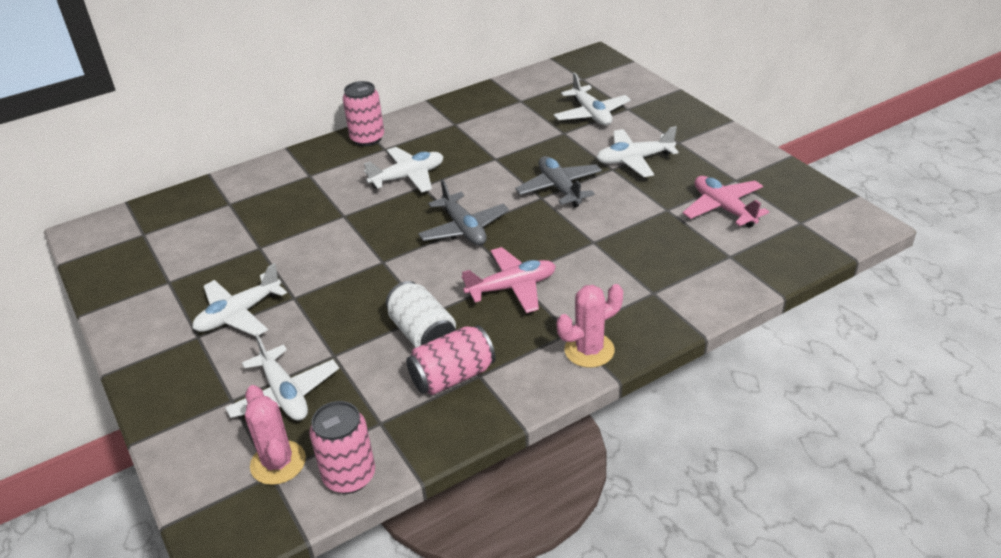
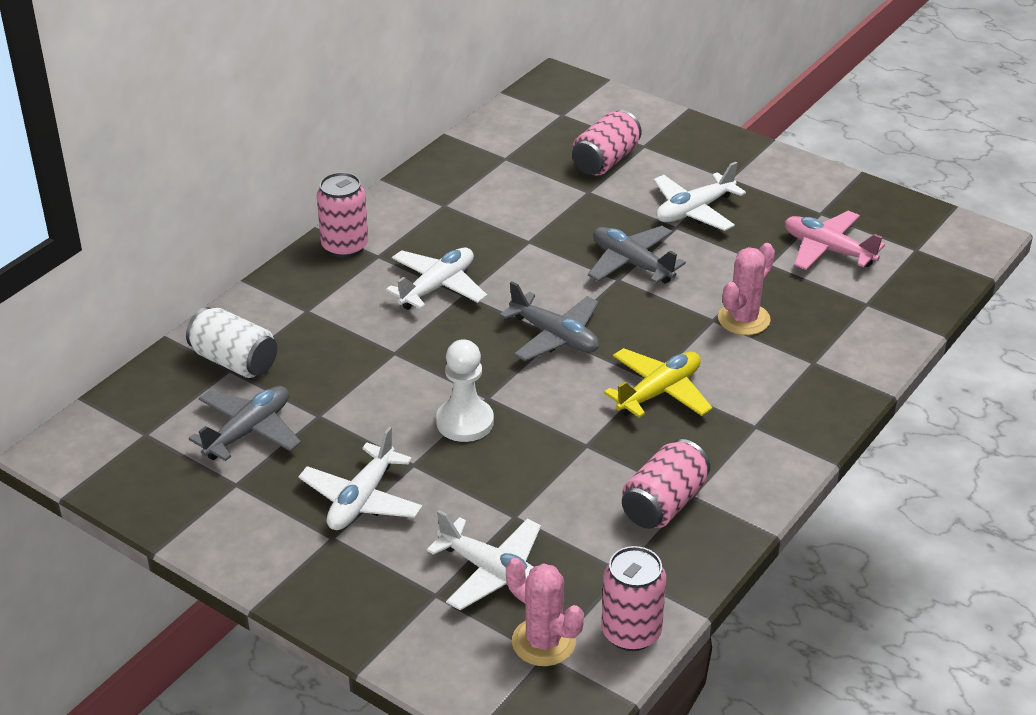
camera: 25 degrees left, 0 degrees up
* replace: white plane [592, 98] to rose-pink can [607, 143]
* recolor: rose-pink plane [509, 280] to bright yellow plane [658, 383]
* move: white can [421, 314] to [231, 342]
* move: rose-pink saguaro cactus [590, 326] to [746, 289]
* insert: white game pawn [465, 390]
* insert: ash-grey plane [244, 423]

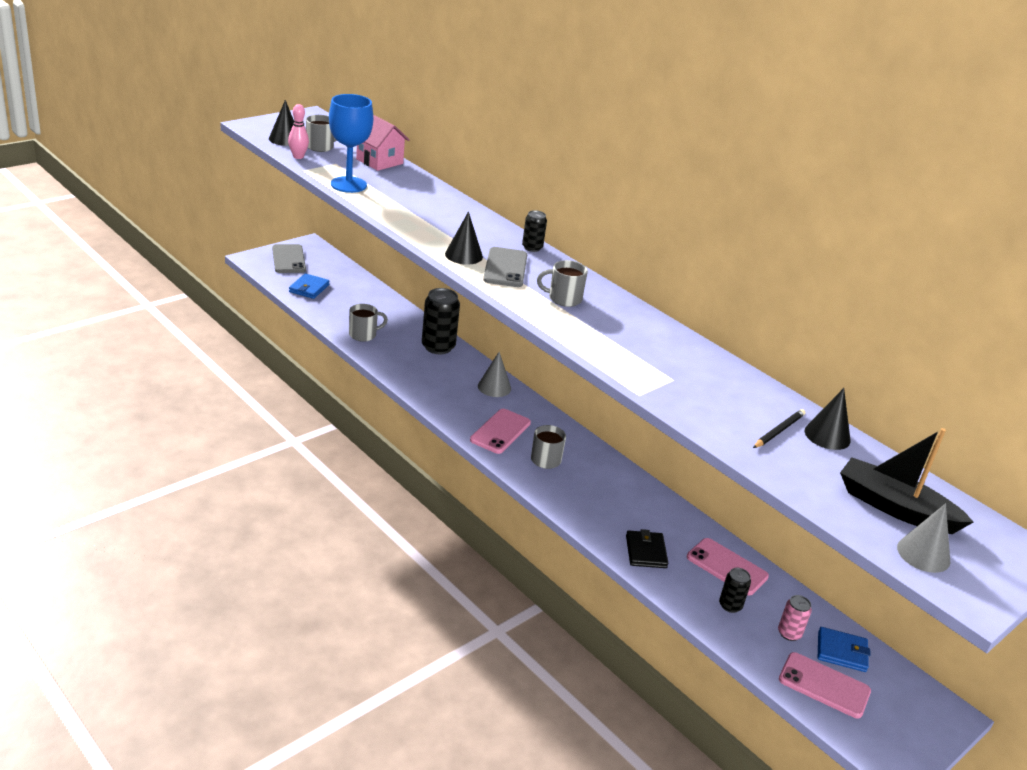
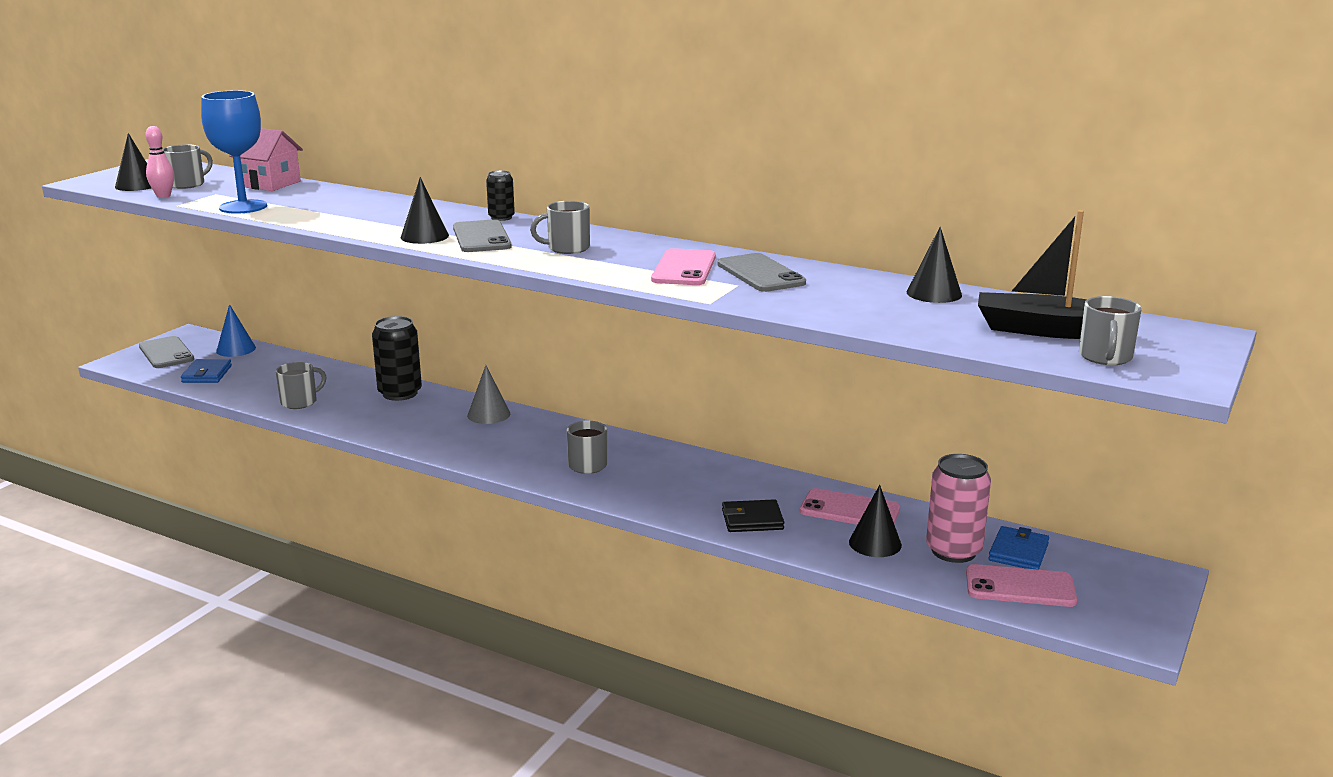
camera: 15 degrees left, 10 degrees down
* move: rose-pink phone [500, 431] to [683, 266]
* delete: black lead pencil [779, 428]
* replace: ash-grey solid cone [923, 538] to ash-grey tea mug [1110, 330]
* rotate: black card wallet [647, 548] = [753, 515] 75 degrees counterclockwise
* replace: black can [735, 590] to black solid cone [875, 521]
* resize: rose-pink can [795, 618] = [958, 508] x1.84
* rotate: royal blue card wallet [844, 649] = [1018, 548] 60 degrees counterclockwise
* insert: ash-grey phone [762, 272]
* insert: royal blue solid cone [236, 330]

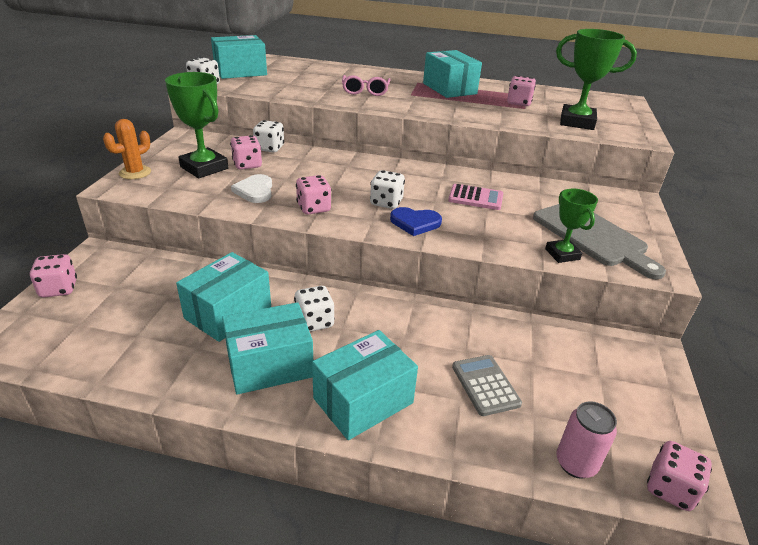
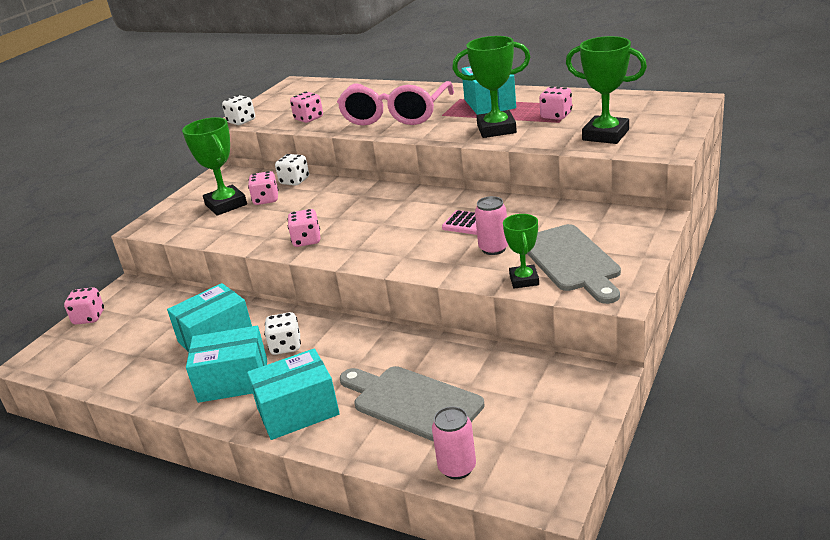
camera: 20 degrees right, 5 degrees down
* delete: aqua package [239, 57]
* resize: rose-pink spectacles [366, 85] = [395, 103] x2.06
* delete: bright orange saguaro cactus [127, 149]
* delete: white game die [387, 189]
* delete: white heart shape [251, 188]
* delete: royal blue heart shape [416, 221]
* replace: ash-grey adding machine [487, 385] to ash-grey bread board [412, 404]
* move: rose-pink game die [679, 476] to [306, 107]
* insert: leaf-green award cup [491, 87]
* insert: rose-pink can [491, 225]

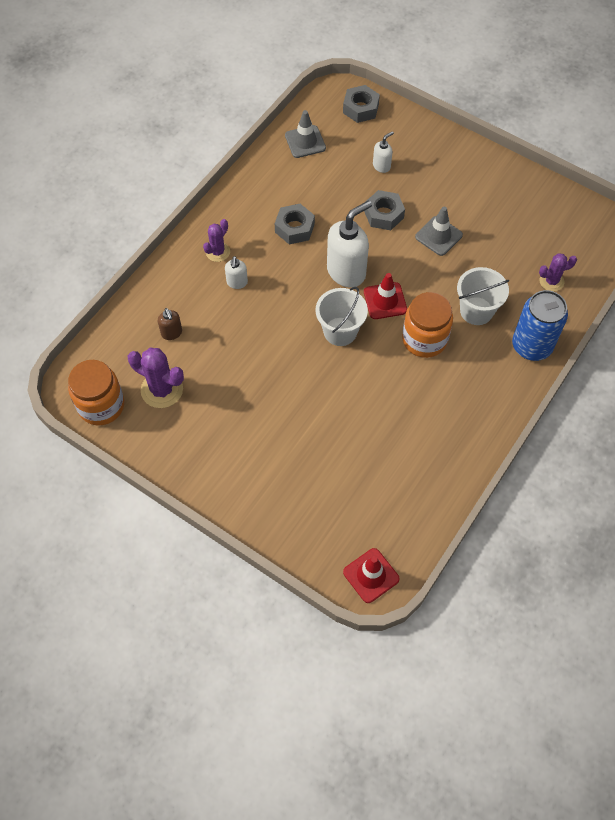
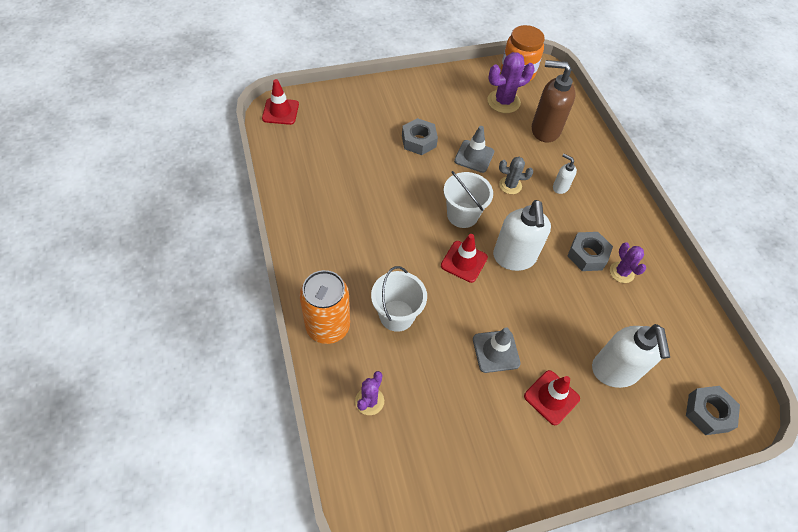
camera: 125 degrees right, 5 degrees down
* move: ash-grey traffic cone [305, 134] to [474, 149]
* resize: white soap dispenser [383, 152] = [631, 356] x2.07
* move: ash-grey hex nut [384, 210] to [420, 136]
* move: violet saguaro cactus [216, 240] to [628, 262]
* recolor: royal blue can [540, 325] to bright orange can [325, 307]
* delete: bright orange preserve jar [427, 325]
* resize: brown soap dispenser [170, 324] = [554, 101] x2.07
* insert: ash-grey saguaro cactus [516, 175]
* insert: crimson traffic cone [552, 397]

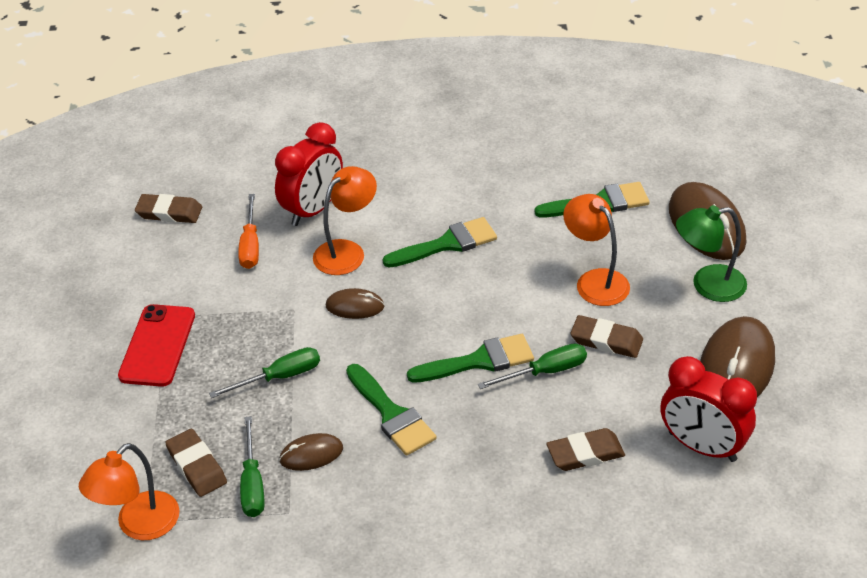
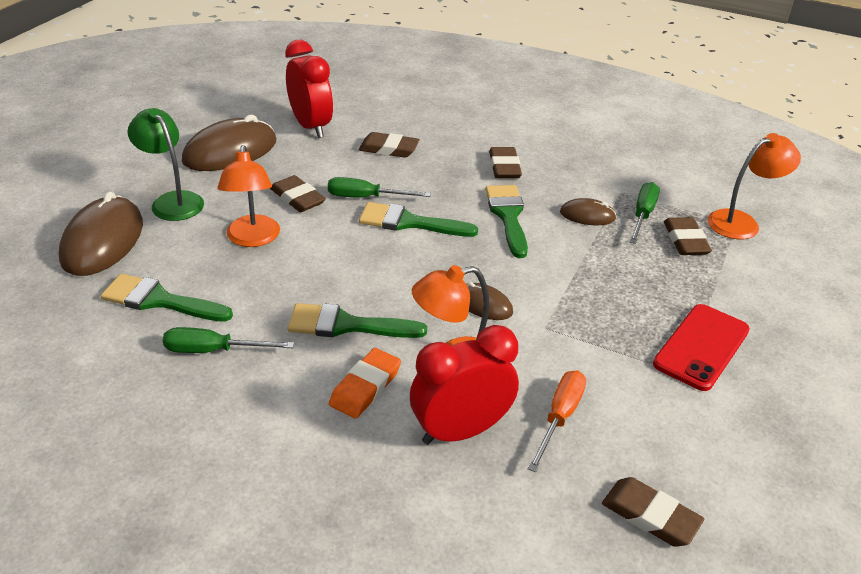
camera: 155 degrees left, 5 degrees down
* rotate: leaf-green reading lamp [711, 253] = [166, 164] 150 degrees counterclockwise
* move: leaf-green screwdriver [264, 372] to [228, 340]
* insert: brown gum eraser [505, 162]
* insert: bright orange gum eraser [365, 383]

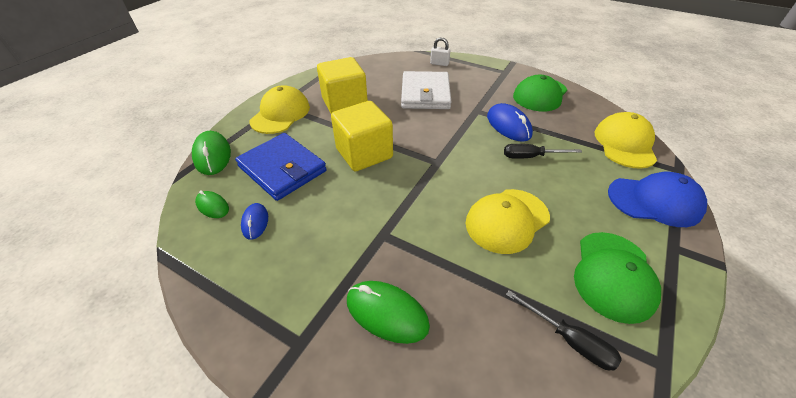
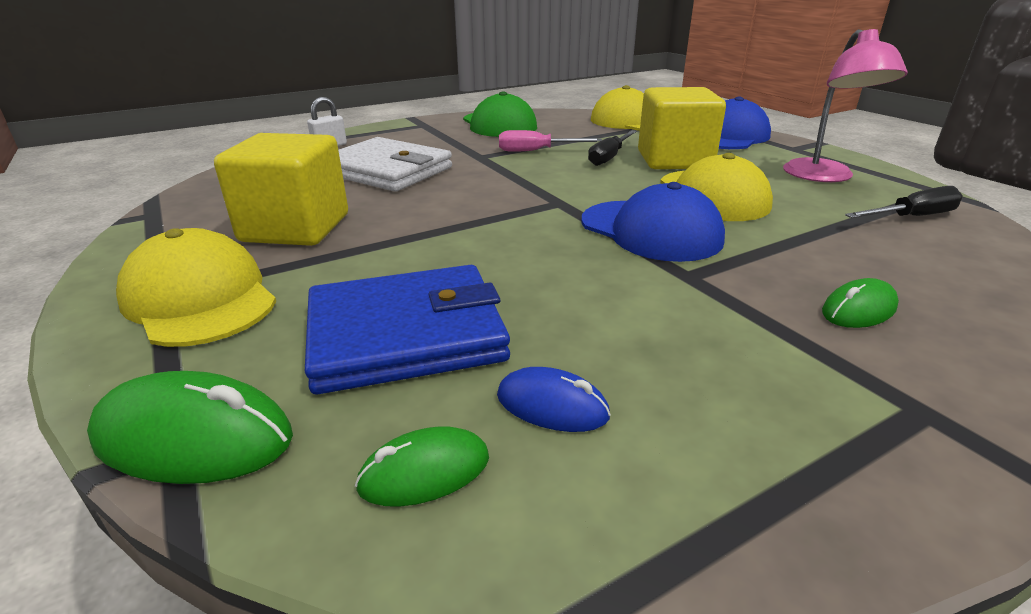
camera: 60 degrees left, 15 degrees down
* move: bright yellow solid cube [362, 136] to [682, 128]
* replace: royal blue computer mouse [510, 122] to rose-pink screwdriver [550, 141]
* replace: leaf-green peaked cap [617, 278] to rose-pink reading lamp [845, 105]
* resize: leaf-green computer mouse [388, 312] = [860, 303] x0.60
* insert: royal blue peaked cap [653, 222]

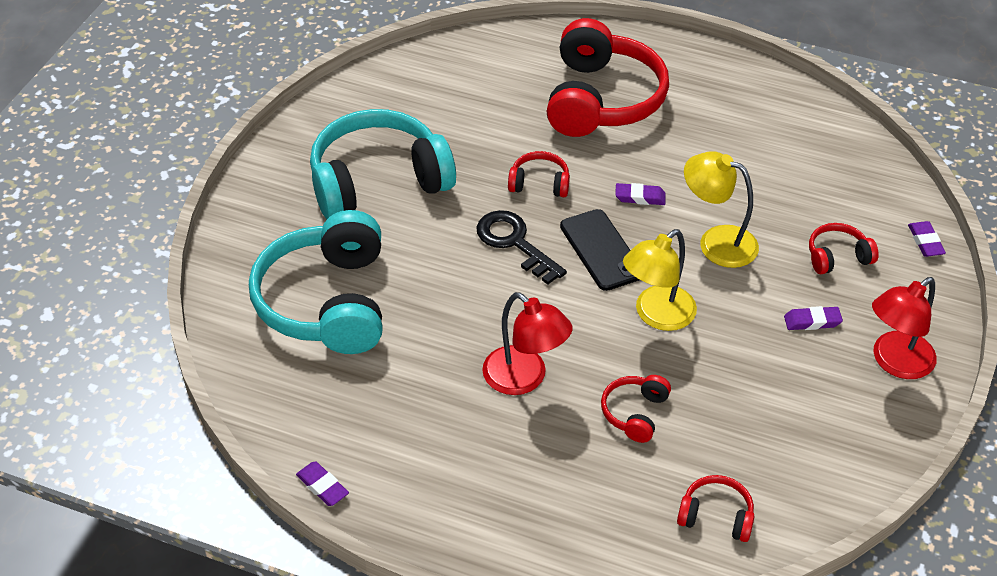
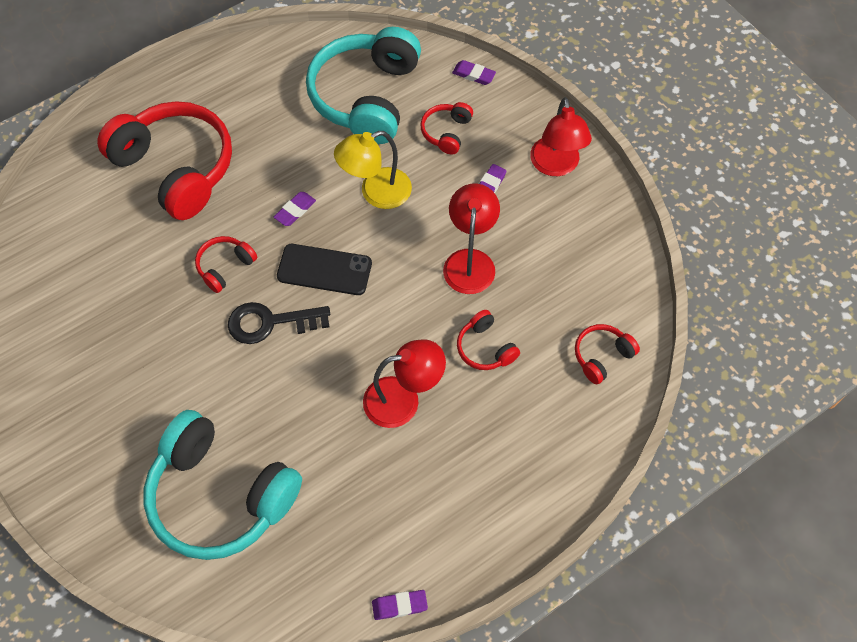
camera: 55 degrees left, 15 degrees up
* move: aqua over-ear headphones [383, 164] to [363, 85]
* delete: bright yellow reading lamp [660, 280]
* insert: crimson reading lamp [471, 239]

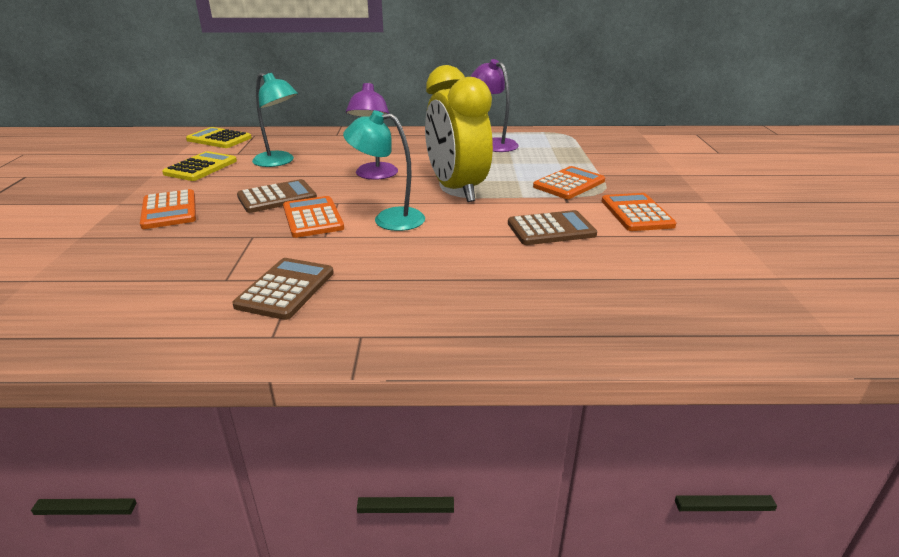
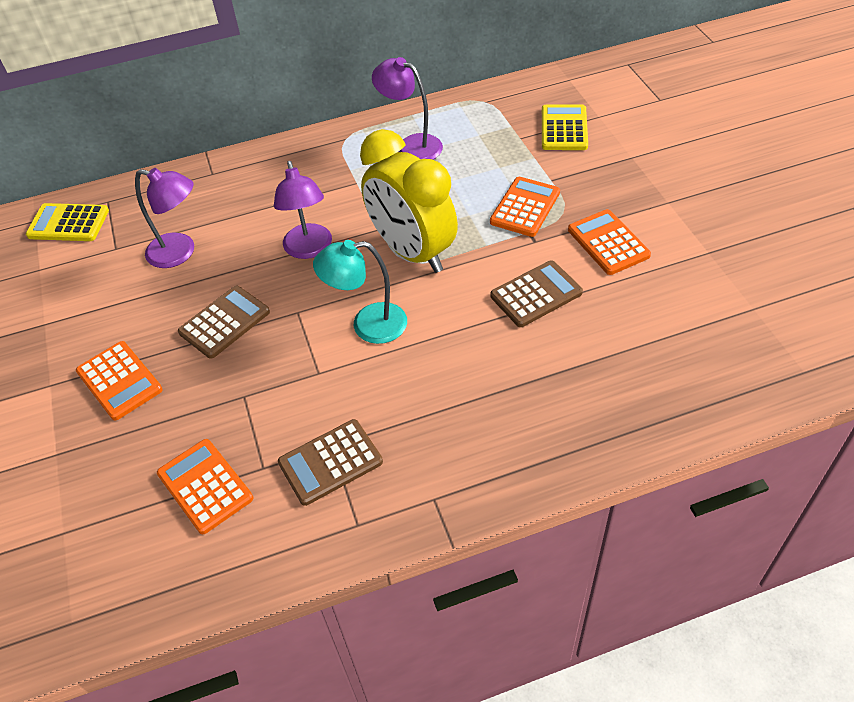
camera: 15 degrees left, 20 degrees up
* recolor: aqua reading lamp [275, 120] to violet reading lamp [164, 218]
* move: bright yellow adding machine [199, 166] to [565, 127]
* move: bright orange adding machine [313, 217] to [205, 486]
* rotate: brown adding machine [283, 289] = [330, 462] 120 degrees counterclockwise

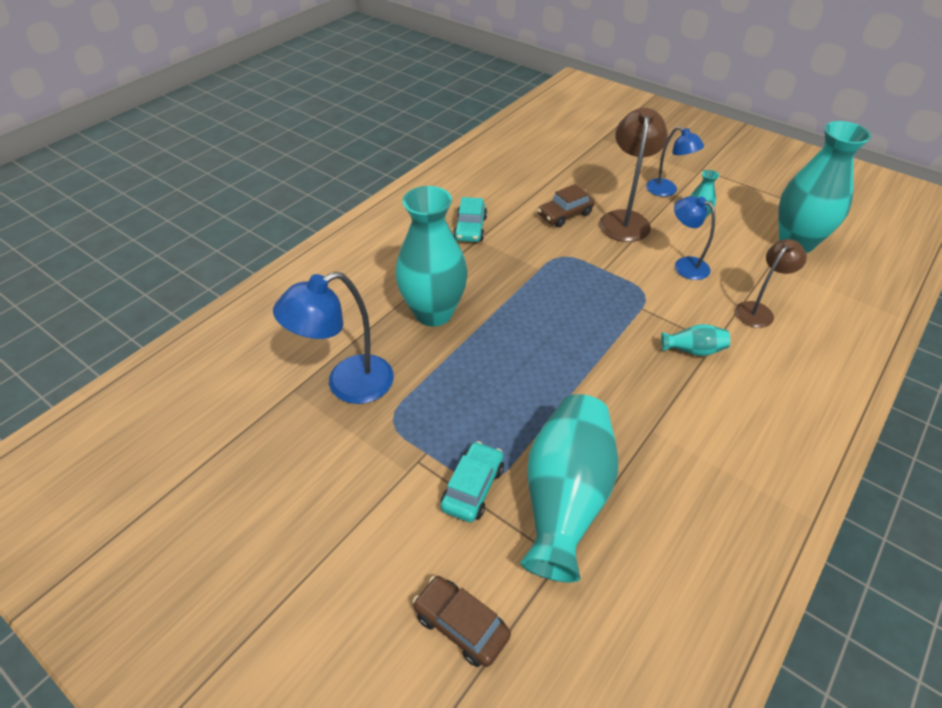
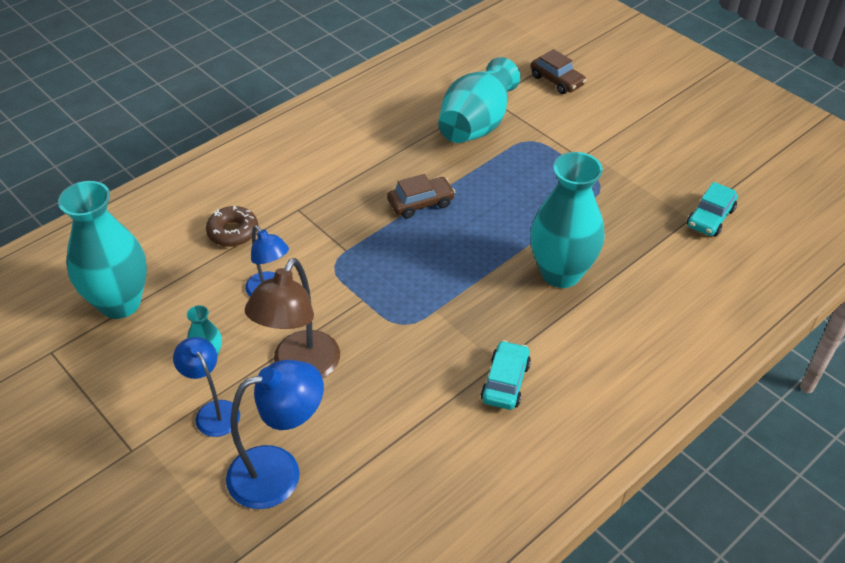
camera: 170 degrees left, 0 degrees up
* move: brown automobile [566, 205] to [421, 196]
* replace: brown reading lamp [771, 283] to brown donut [232, 226]
* move: royal blue reading lamp [333, 337] to [275, 434]
* delete: aqua vase [695, 340]
* move: aqua automobile [472, 481] to [712, 209]

